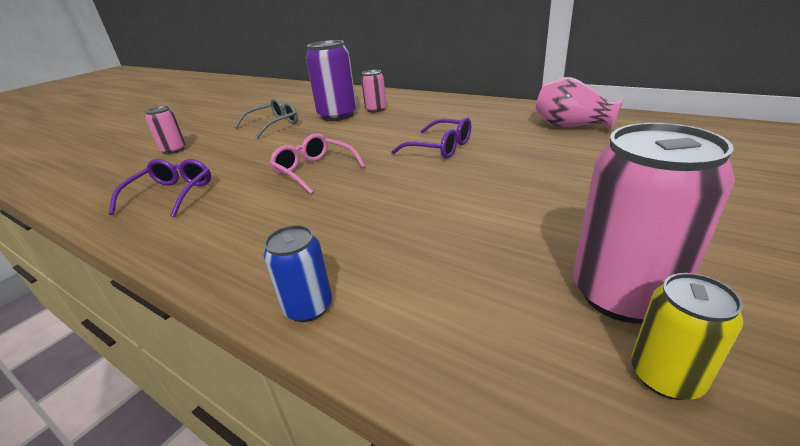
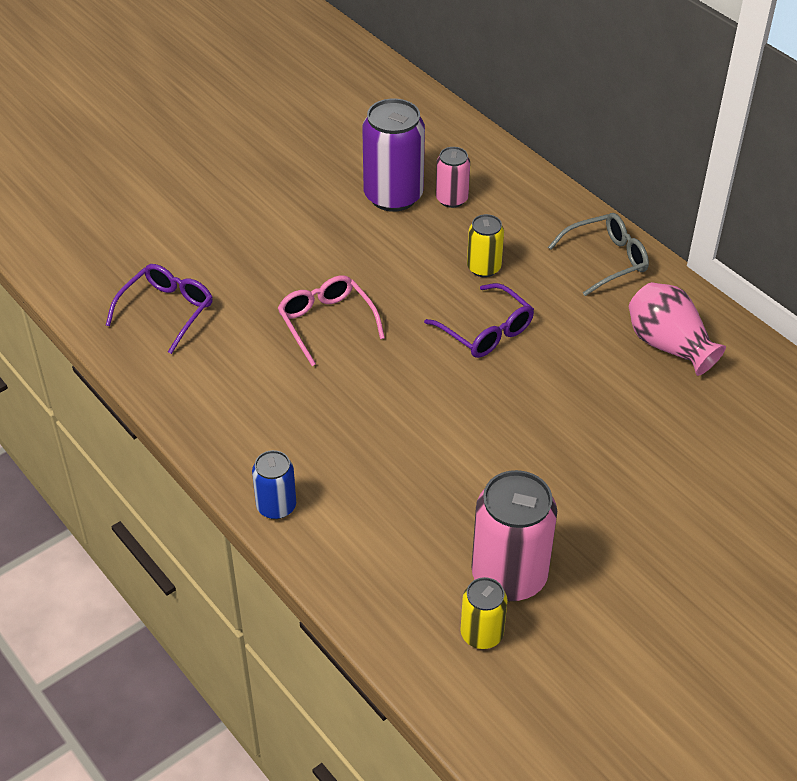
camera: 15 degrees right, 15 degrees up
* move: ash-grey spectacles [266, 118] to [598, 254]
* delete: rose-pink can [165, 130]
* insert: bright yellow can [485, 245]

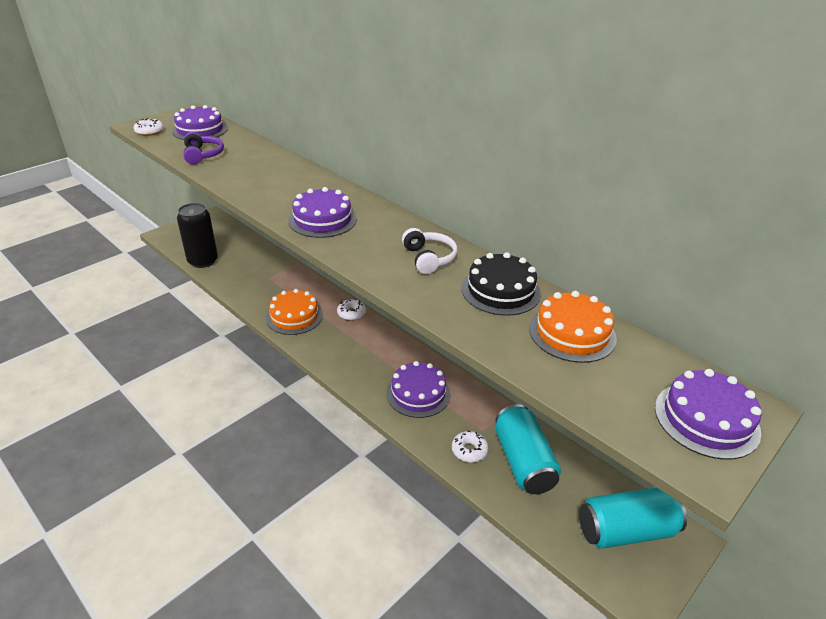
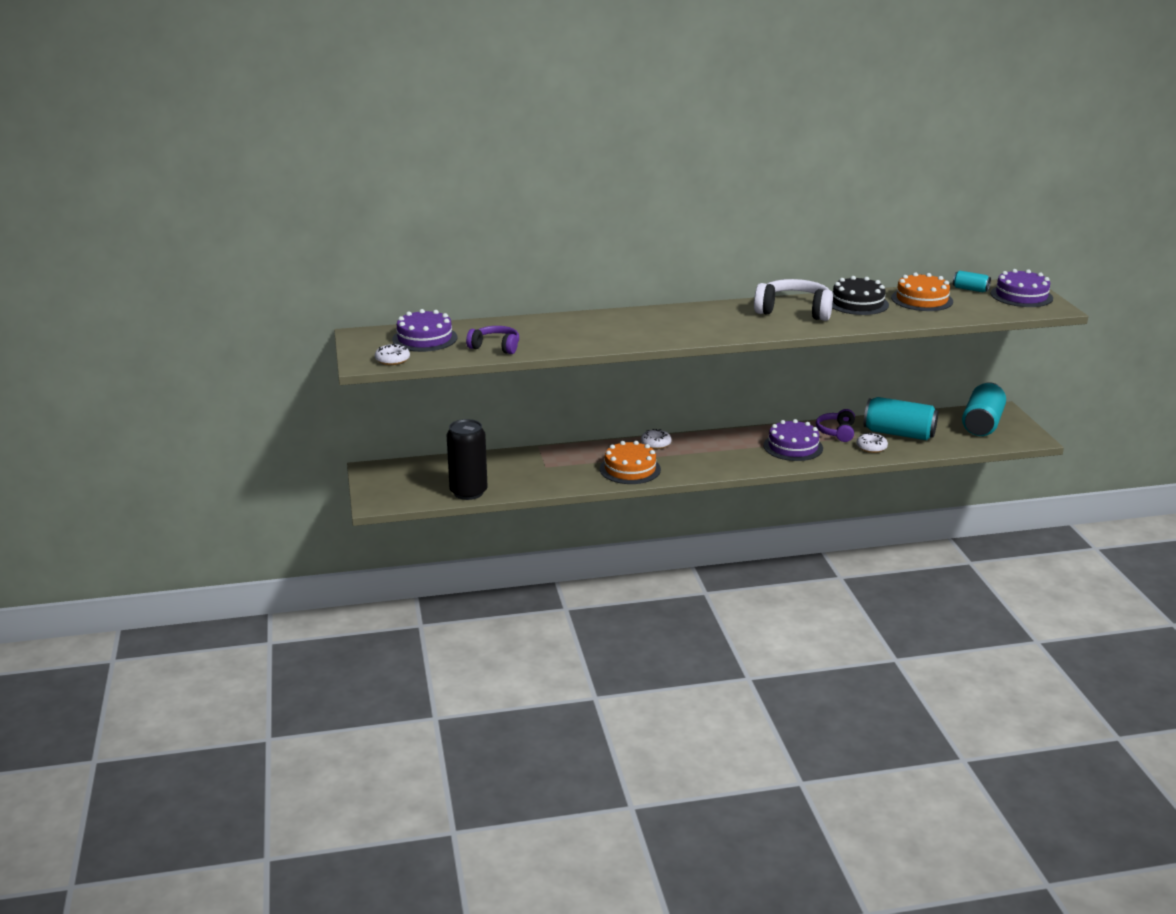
camera: 55 degrees left, 10 degrees down
* delete: violet cake [322, 212]
* resize: white over-ear headphones [429, 251] = [793, 300] x1.62
* insert: aqua can [972, 281]
* insert: violet over-ear headphones [835, 425]

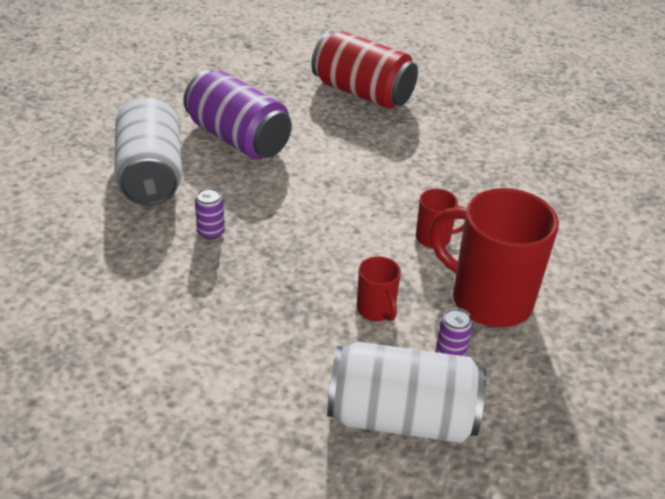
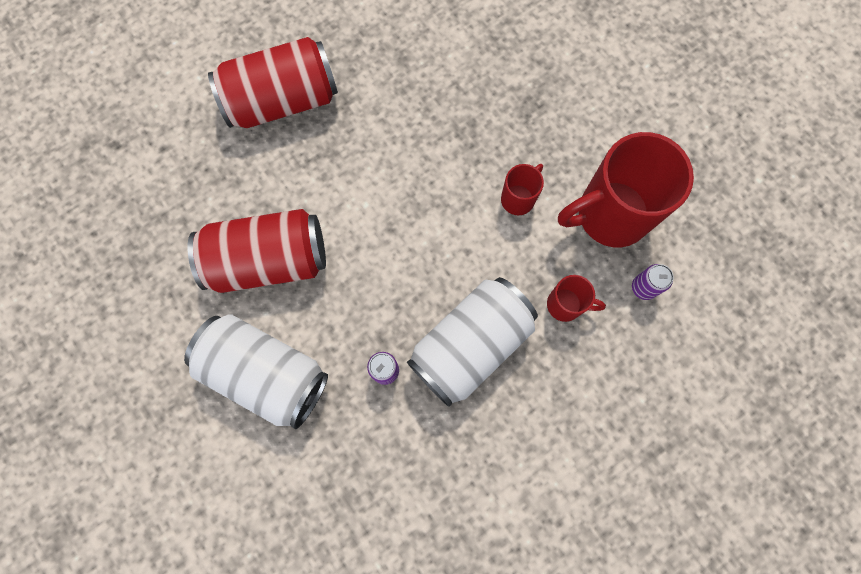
camera: 50 degrees left, 35 degrees up
* recolor: violet can [237, 115] to crimson can [257, 251]
* move: white can [406, 392] to [472, 342]

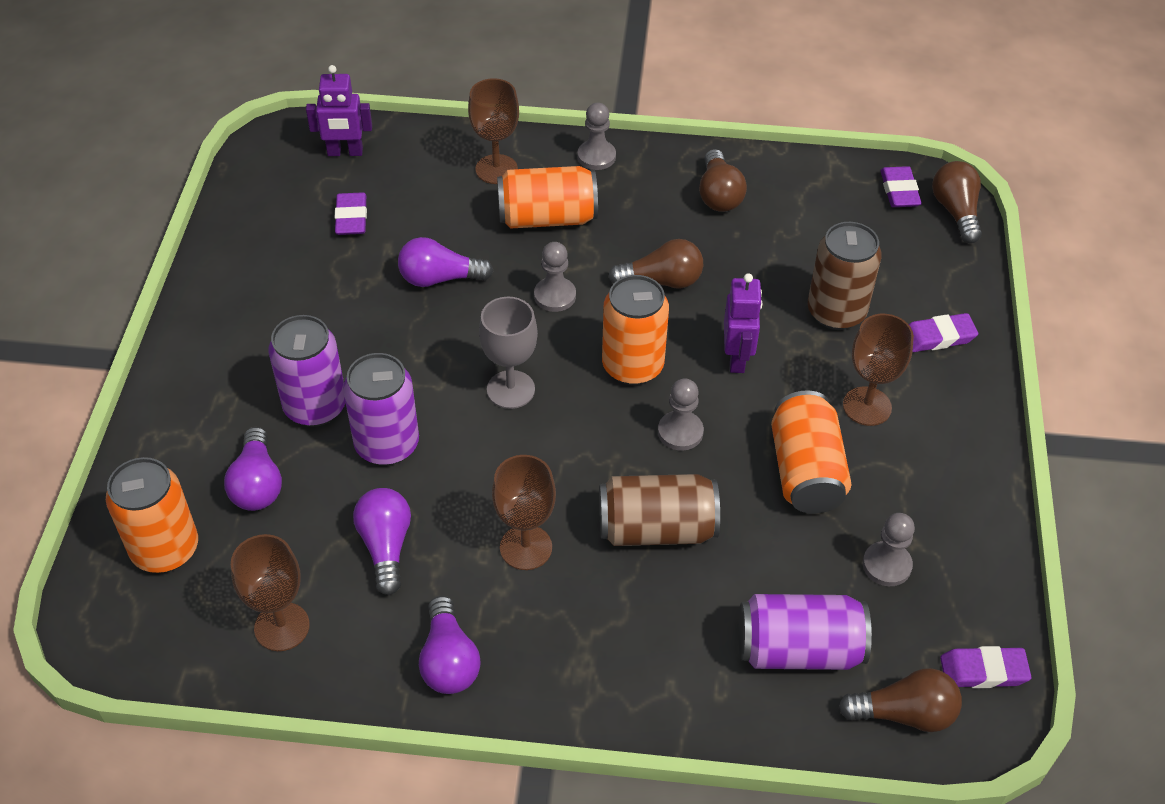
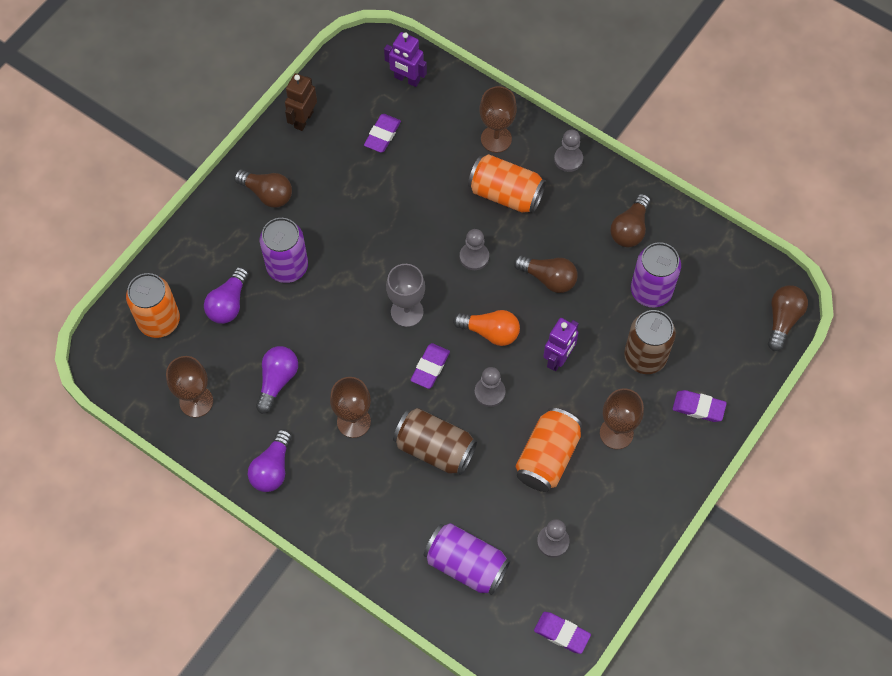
camera: 30 degrees right, 15 degrees up
* move: violet gum eraser [901, 186] to [430, 366]
* delete: violet lightbulb [446, 262]
* replace: bright orange can [635, 330] to bright orange lightbulb [486, 328]
* move: violet can [381, 409] to [656, 274]
* move: brown lightbulb [900, 700] to [263, 189]
* insert: brown robot [301, 102]

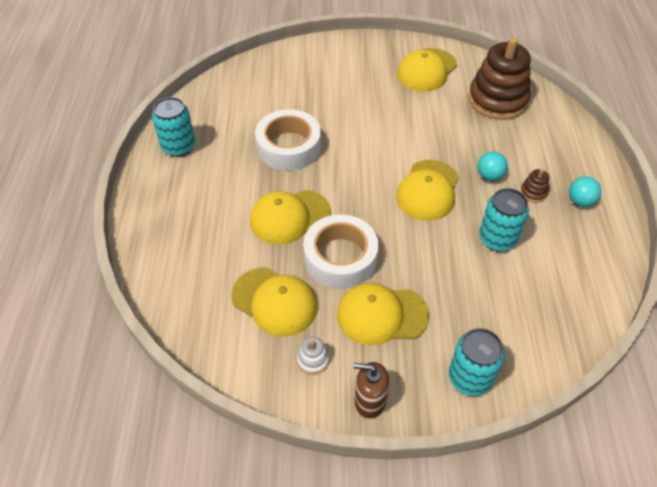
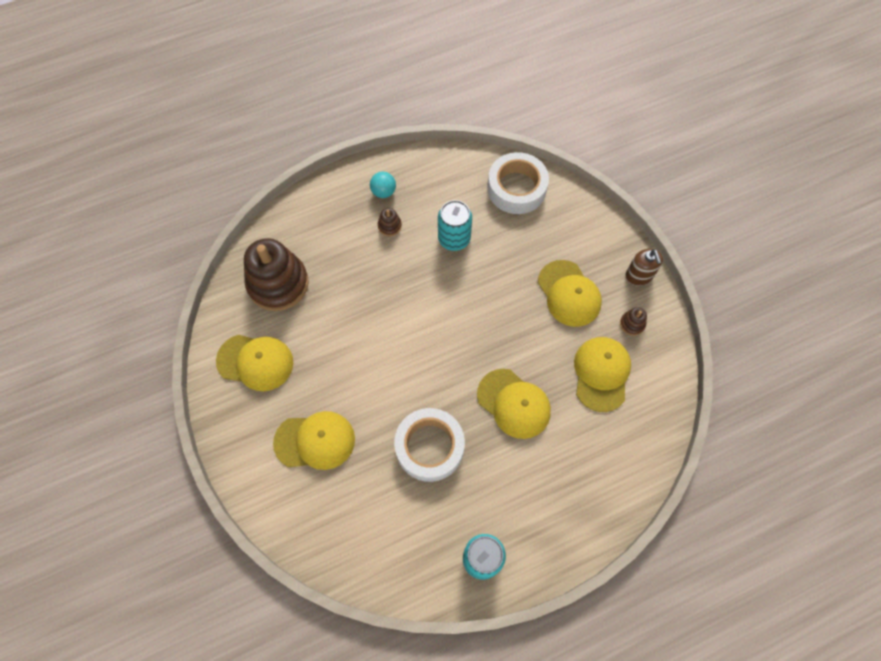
camera: 115 degrees left, 15 degrees up
* delete: aqua sphere [492, 166]
* move: bright yellow peaked cap [427, 190] to [314, 440]
* move: white tape [341, 251] to [518, 183]
* delete: aqua can [477, 362]
* recolor: white ring stacker [313, 356] to brown ring stacker [633, 321]

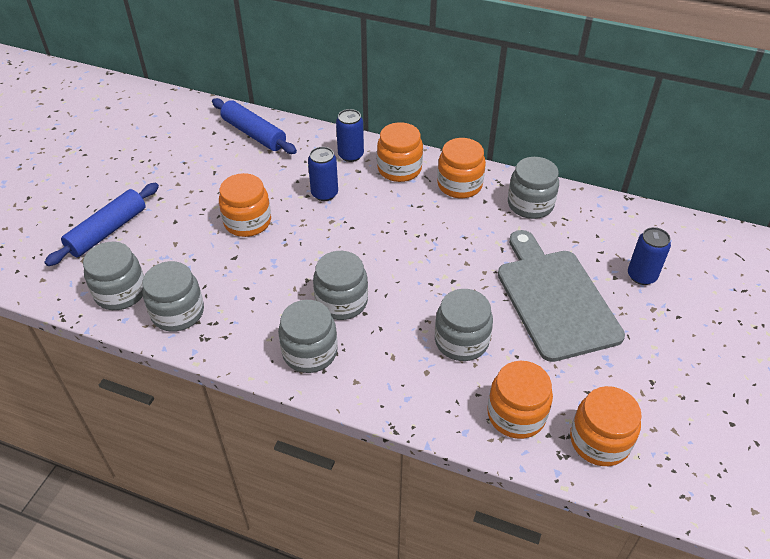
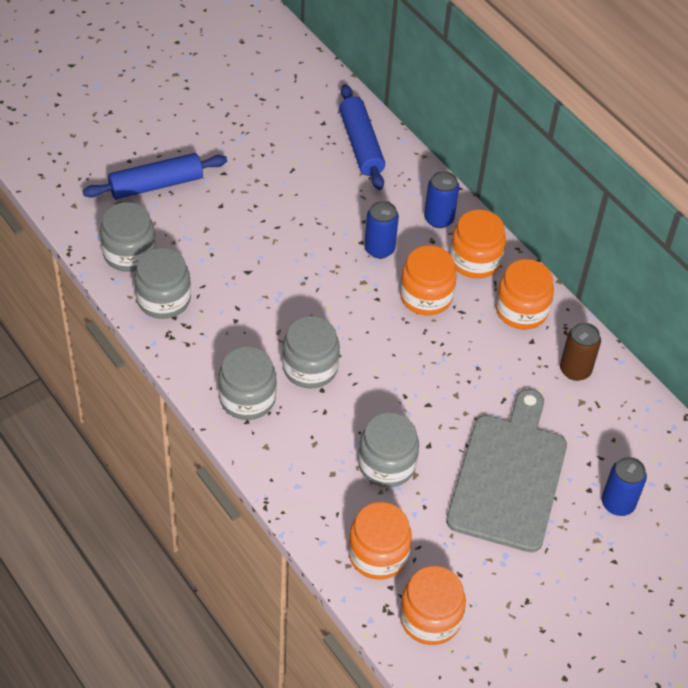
camera: 30 degrees right, 5 degrees up
* replace: ash-grey preserve jar [533, 188] to brown can [580, 351]
* move: bright orange preserve jar [245, 205] to [428, 280]

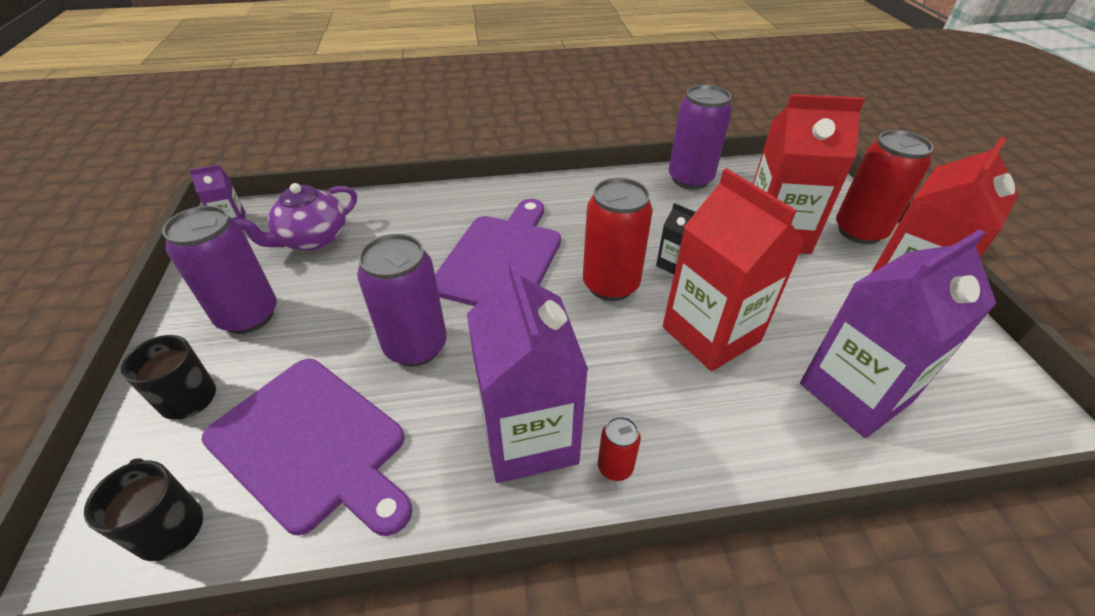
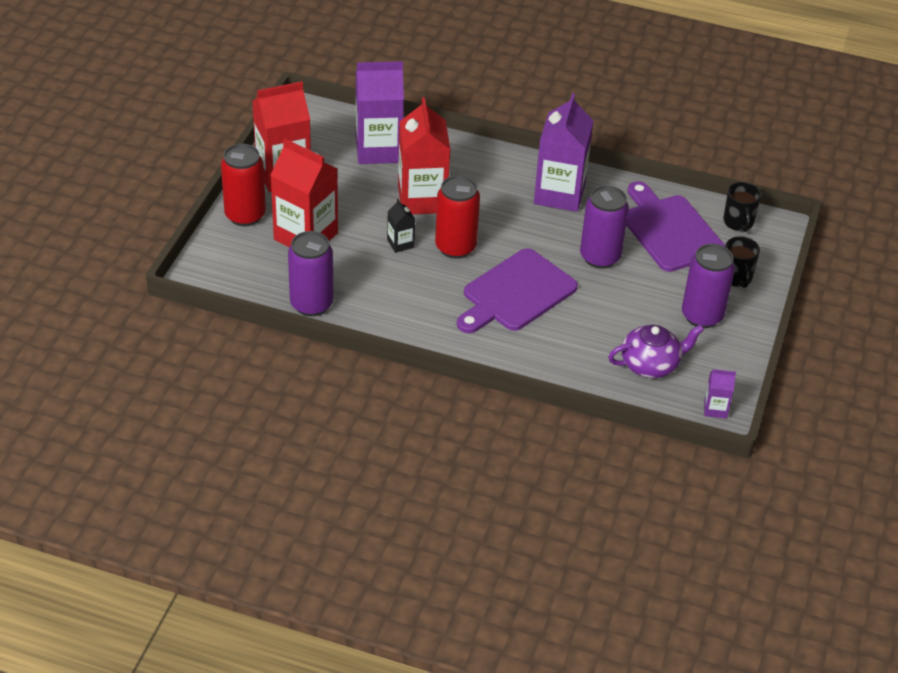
camera: 155 degrees left, 0 degrees up
* delete: crimson can [619, 448]

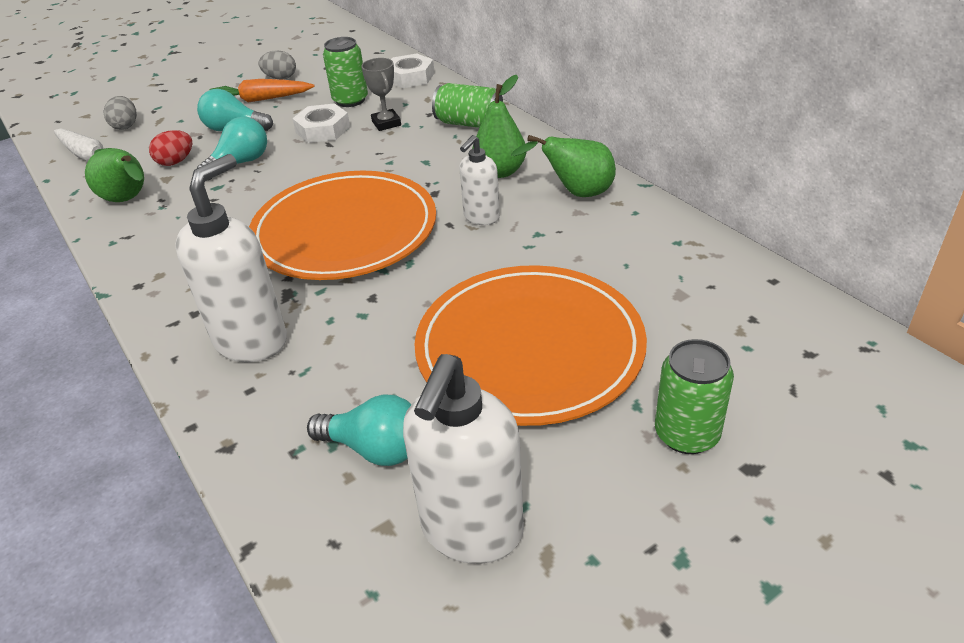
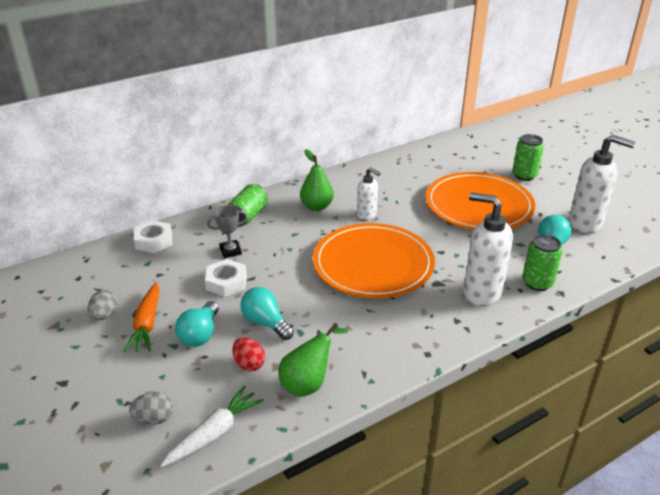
camera: 90 degrees left, 5 degrees down
* move: leaf-green can [345, 72] to [542, 262]
* delete: leaf-green pear [563, 166]

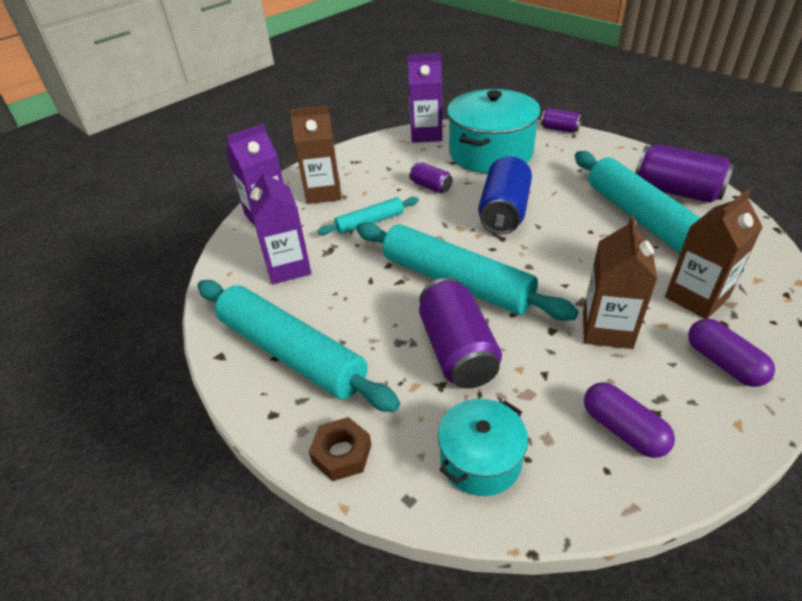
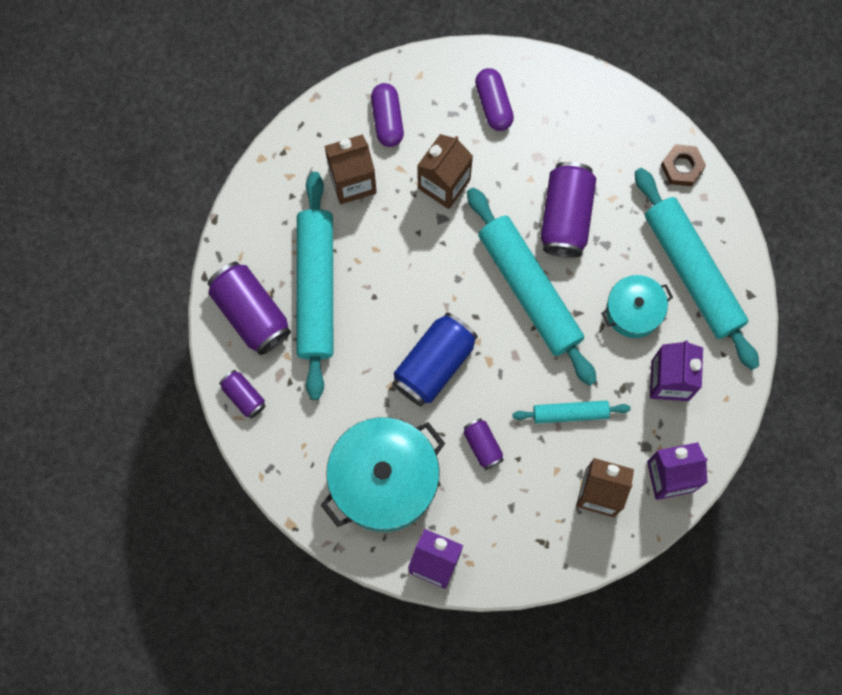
camera: 160 degrees left, 35 degrees up
* move: violet can [561, 120] to [242, 394]
* move: aqua pot [483, 447] to [637, 306]

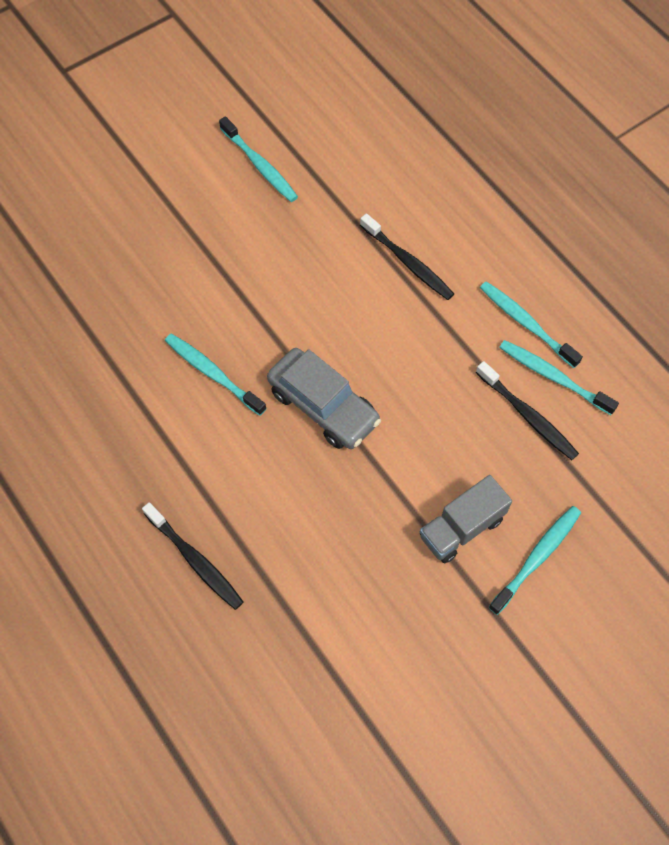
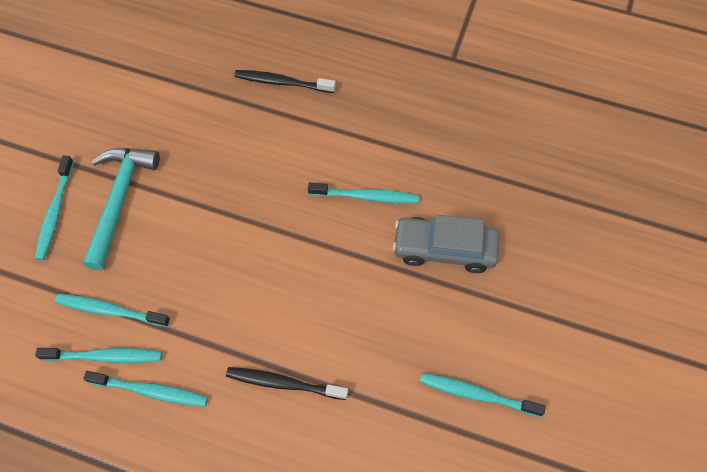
camera: 145 degrees right, 0 degrees up
* move: ash-grey automobile [324, 398] to [446, 244]
* recolor: black dental brush [527, 410] to aqua dental brush [112, 310]
* replace: ash-grey toy truck [466, 519] to aqua claw hammer [121, 209]

